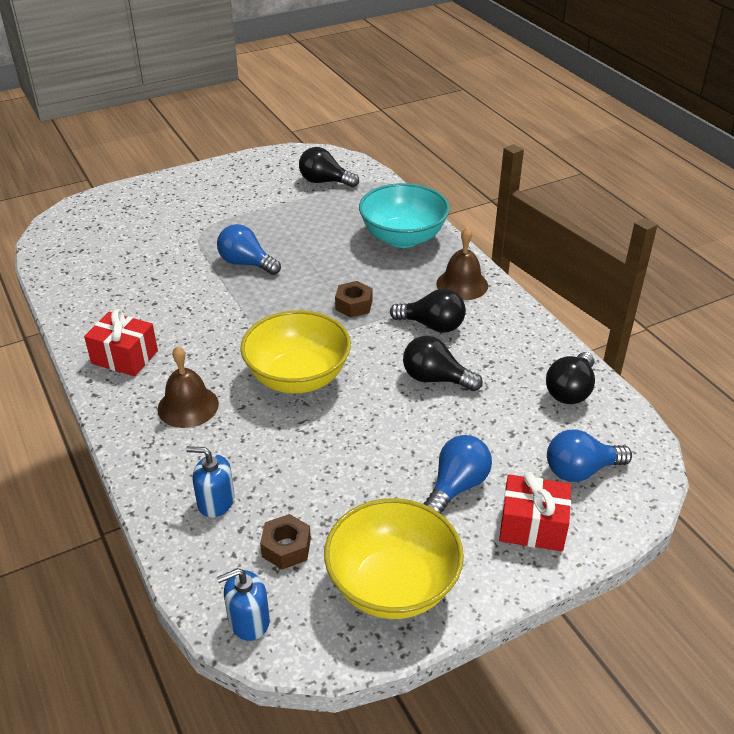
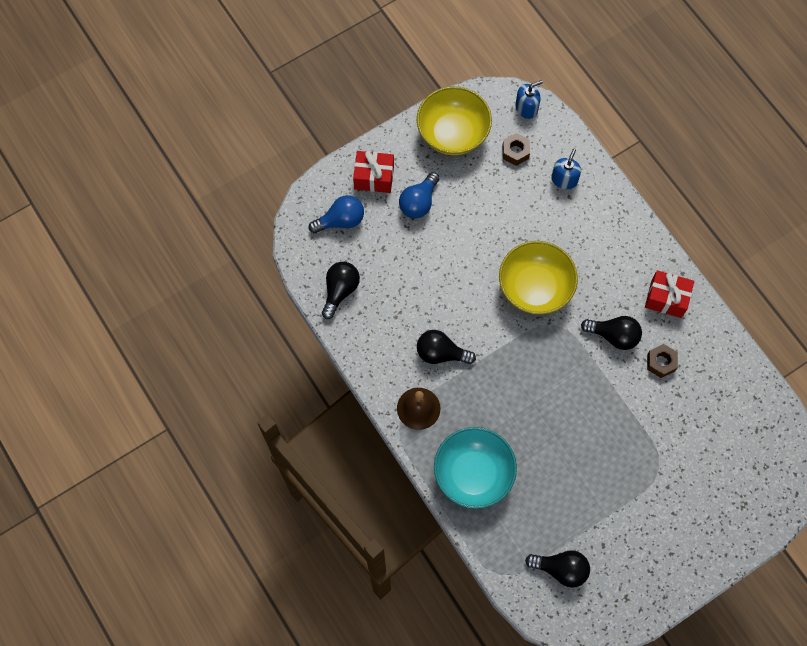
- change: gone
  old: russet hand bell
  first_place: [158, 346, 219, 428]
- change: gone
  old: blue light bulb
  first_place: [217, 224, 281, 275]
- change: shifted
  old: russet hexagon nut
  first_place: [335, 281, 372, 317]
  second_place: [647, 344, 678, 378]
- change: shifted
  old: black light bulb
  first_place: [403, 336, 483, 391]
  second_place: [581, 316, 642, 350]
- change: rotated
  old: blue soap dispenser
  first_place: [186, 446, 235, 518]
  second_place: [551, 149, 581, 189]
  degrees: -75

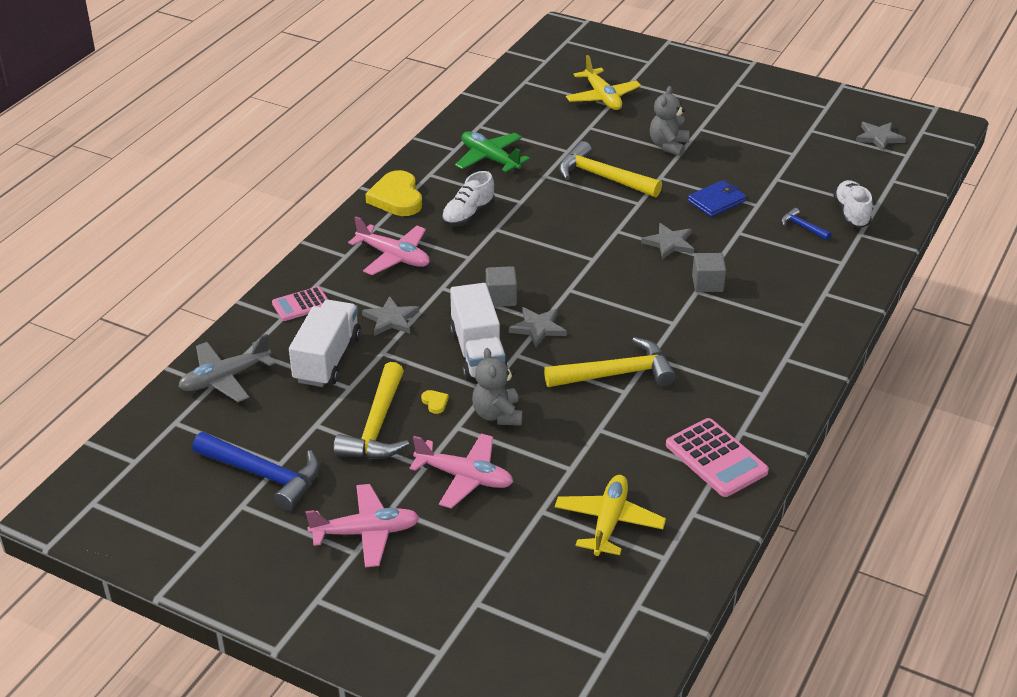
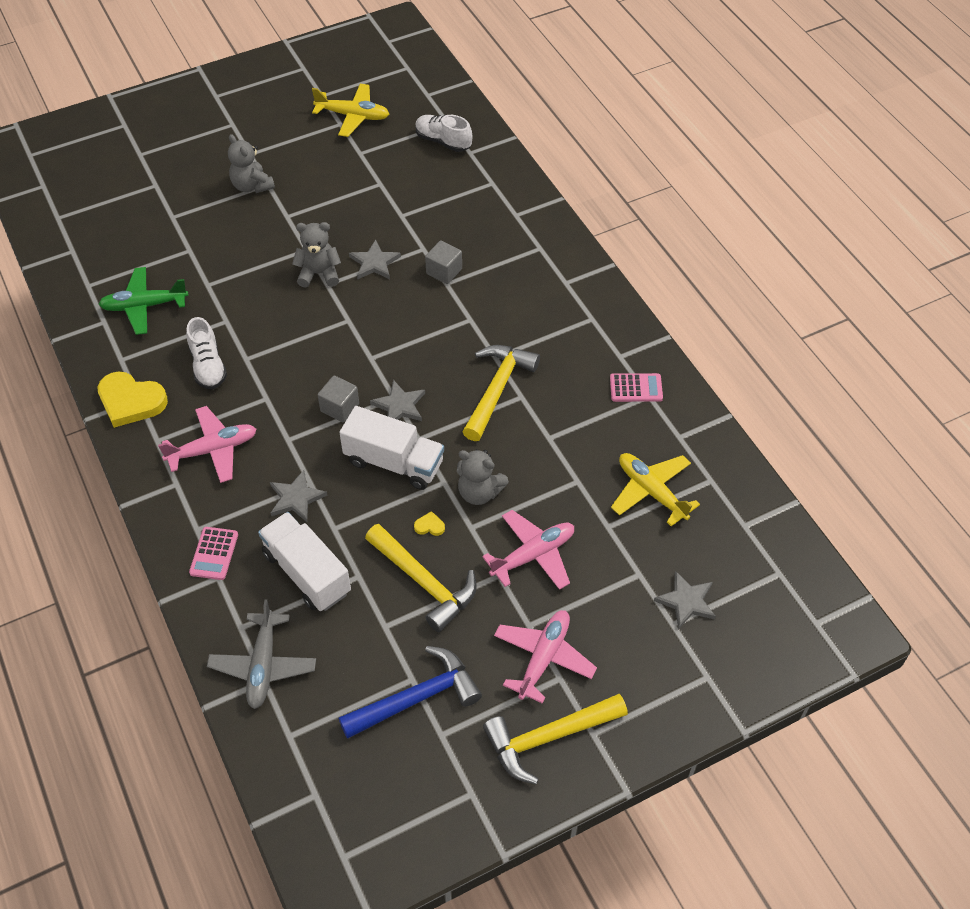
- change: gone
  old: blue billfold
  first_place: [688, 180, 746, 217]
- change: gone
  old: blue hammer
  first_place: [781, 208, 831, 240]
- change: new
  new: ash-grey teddy bear
  second_place: [292, 222, 341, 288]
- change: shifted
  old: yellow hammer
  first_place: [559, 141, 662, 197]
  second_place: [483, 694, 628, 784]
- change: shifted
  old: yellow aeroplane
  first_place: [566, 55, 641, 110]
  second_place: [312, 84, 389, 137]
- change: shifted
  old: ash-grey star shape
  first_place: [856, 122, 906, 152]
  second_place: [654, 571, 716, 630]
- change: scaled
  old: pink adding machine
  first_place: [666, 418, 769, 497]
  second_place: [610, 373, 663, 402]
  factor: 0.63

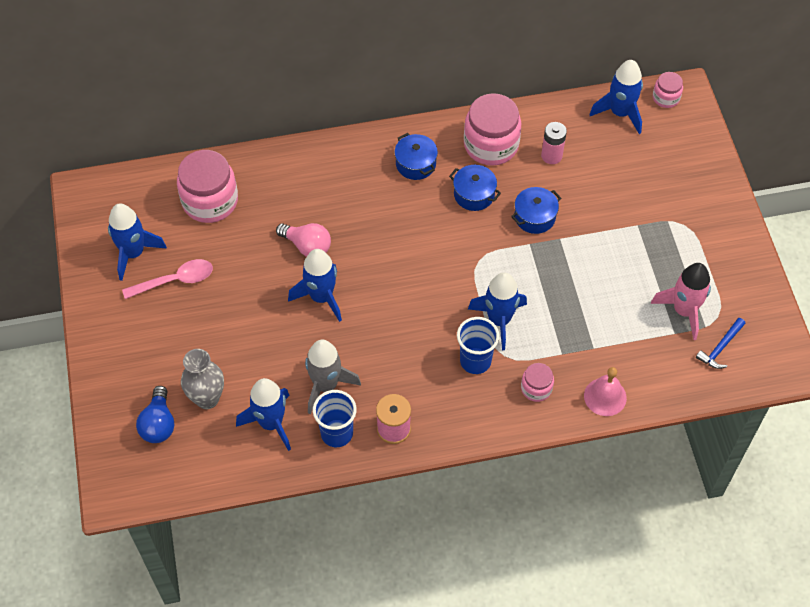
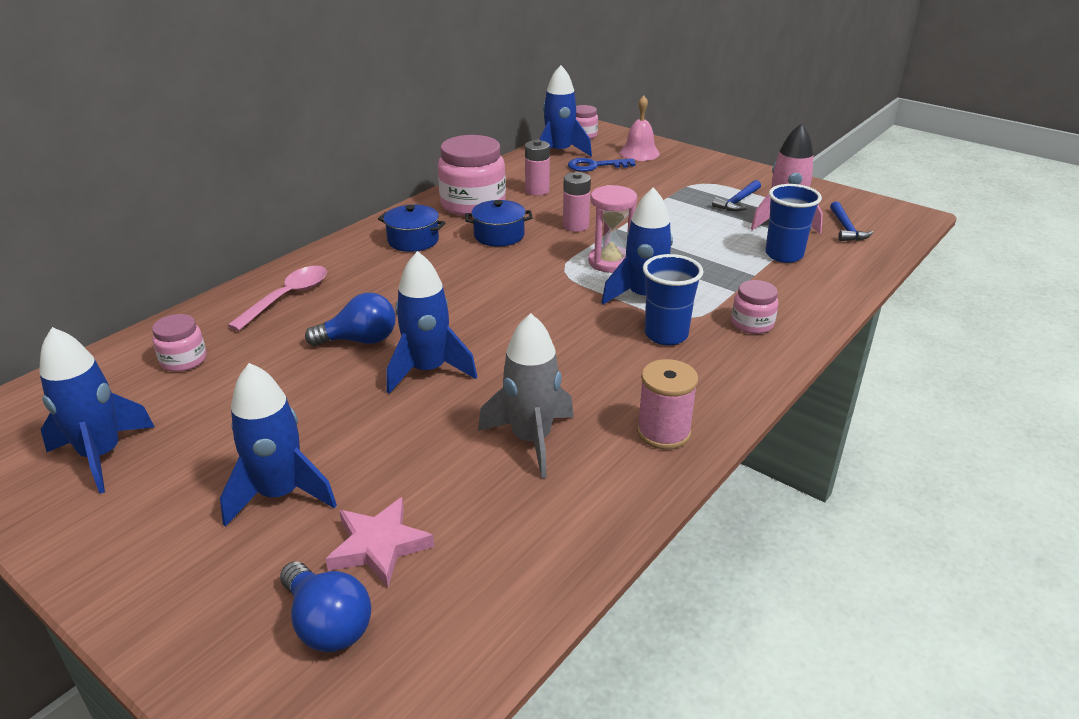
- change: new
  new: blue door key
  second_place: [568, 158, 635, 172]
- change: new
  new: pink sand timer
  second_place: [588, 185, 637, 273]
- change: new
  new: blue hammer
  second_place: [712, 180, 761, 211]
- change: shifted
  old: pink teaspoon
  first_place: [122, 259, 213, 299]
  second_place: [227, 266, 327, 331]
- change: shifted
  old: blue rocket
  first_place: [236, 378, 291, 451]
  second_place: [220, 363, 337, 527]
- change: shifted
  old: blue beaker
  first_place: [313, 390, 357, 447]
  second_place: [765, 184, 822, 263]
- change: shifted
  old: pink hand bell
  first_place: [584, 367, 627, 416]
  second_place: [620, 95, 660, 161]
- change: swapped
  old: ash-grey vase
  new: pink star shape
  first_place: [181, 349, 224, 409]
  second_place: [326, 497, 434, 587]
- change: swapped
  old: blue pot
  new: pink power cell
  first_place: [511, 187, 561, 234]
  second_place: [563, 172, 591, 232]
- change: repainted
  old: pink light bulb
  new: blue light bulb
  first_place: [276, 223, 331, 257]
  second_place: [305, 293, 396, 346]
- change: scaled
  old: pink jar
  first_place: [177, 150, 238, 223]
  second_place: [152, 314, 206, 372]
  factor: 0.51

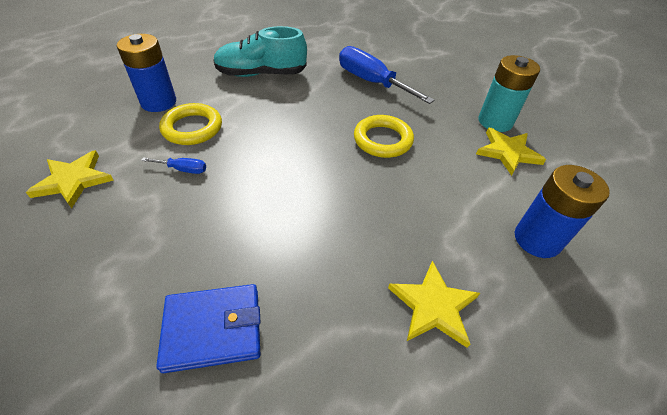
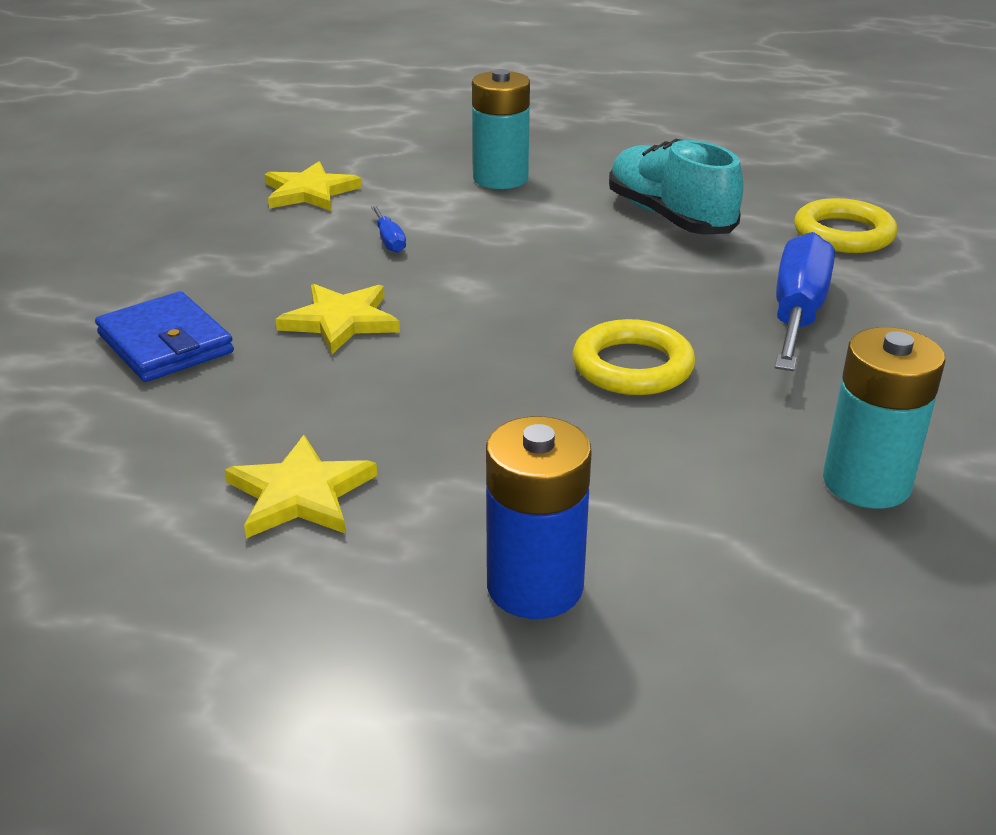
- change: shifted
  old: yellow hoop
  first_place: [159, 103, 222, 145]
  second_place: [794, 198, 897, 253]
- change: shifted
  old: yellow star shape
  first_place: [476, 128, 546, 176]
  second_place: [275, 284, 400, 354]
- change: repainted
  old: blue power cell
  new: teal power cell
  first_place: [117, 34, 176, 112]
  second_place: [472, 69, 530, 189]

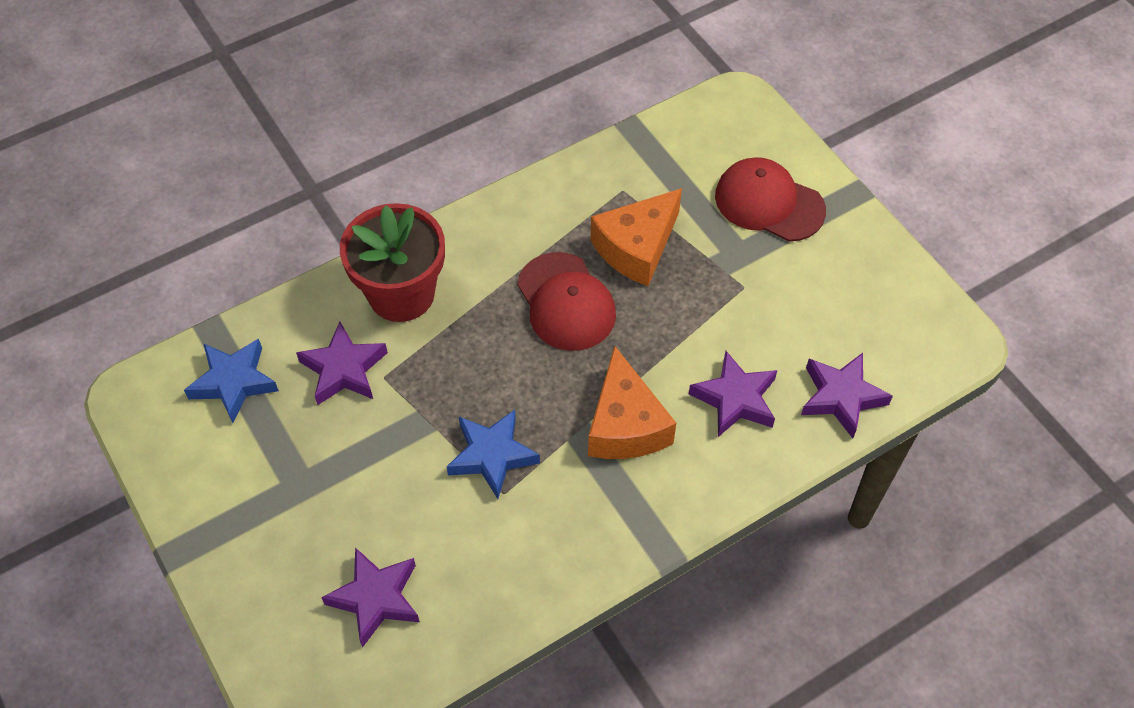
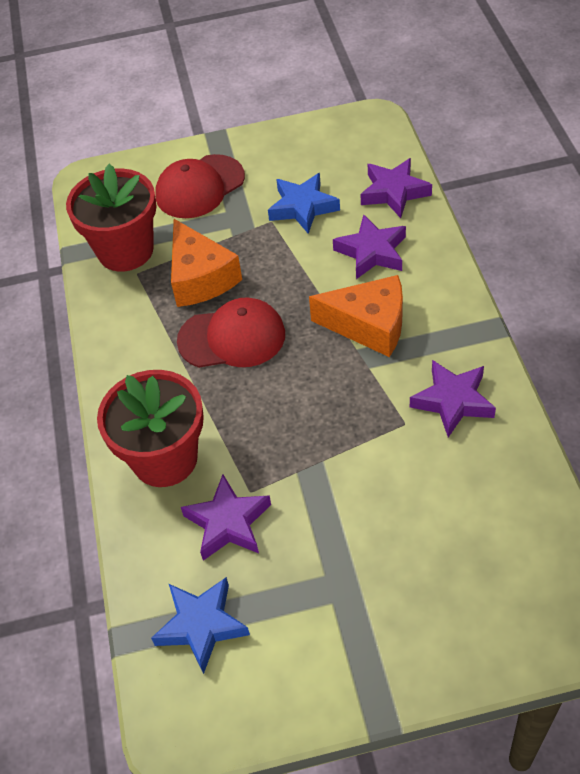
- change: new
  new: crimson flower pot
  second_place: [66, 164, 157, 272]
- change: shifted
  old: purple star shape
  first_place: [321, 547, 420, 648]
  second_place: [410, 360, 496, 437]
- change: shifted
  old: blue star shape
  first_place: [447, 410, 540, 499]
  second_place: [268, 173, 340, 234]

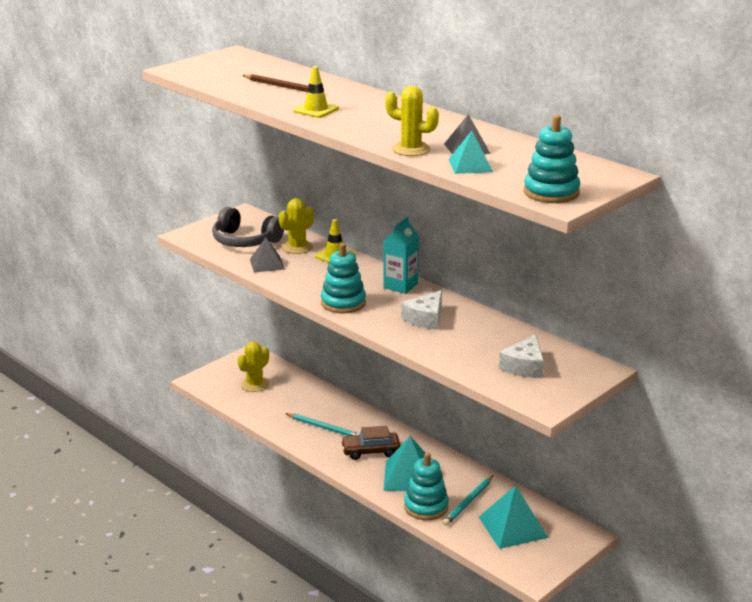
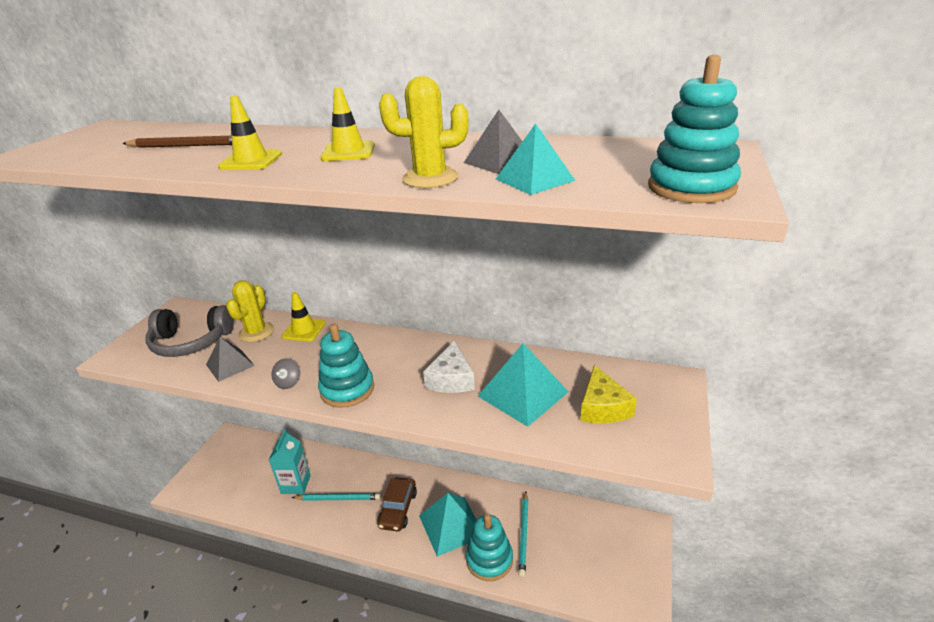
- change: gone
  old: yellow cactus
  first_place: [238, 341, 269, 392]
- change: new
  new: ash-grey toy top
  second_place: [272, 359, 300, 389]
- change: new
  new: yellow road cone
  second_place: [320, 87, 375, 161]
- change: shifted
  old: teal juice carton
  first_place: [383, 217, 419, 294]
  second_place: [269, 429, 311, 494]
- change: shifted
  old: teal pyramid shape
  first_place: [479, 485, 548, 549]
  second_place: [478, 343, 569, 427]
- change: repainted
  old: white cheese wedge
  new: yellow cheese wedge
  first_place: [499, 335, 544, 378]
  second_place: [580, 365, 637, 423]
- change: rotated
  old: russet car
  first_place: [341, 426, 400, 460]
  second_place: [377, 477, 417, 531]
  degrees: -45

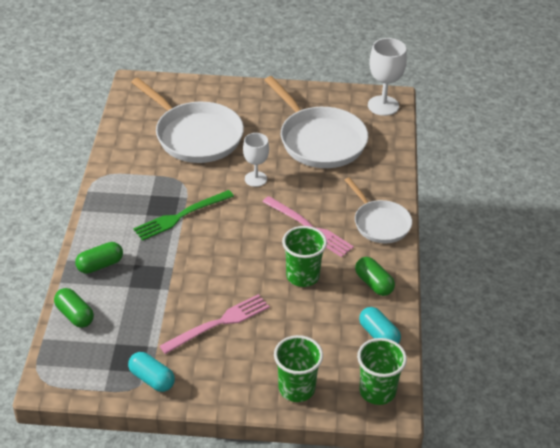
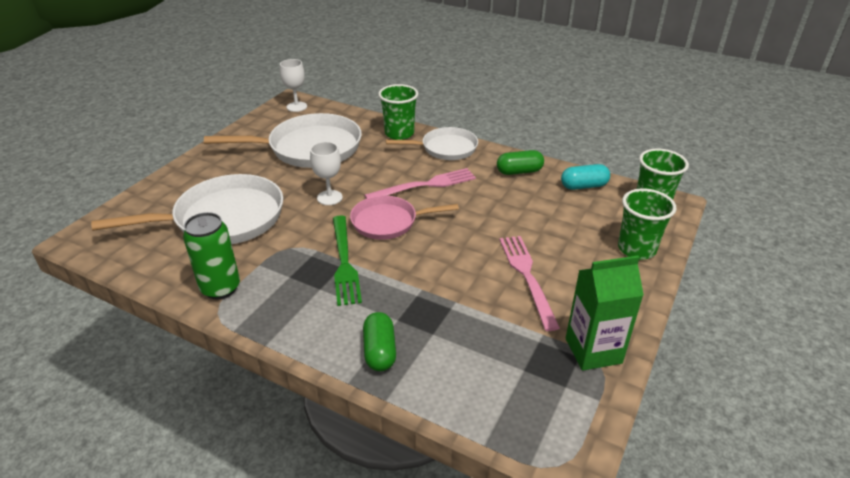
- change: gone
  old: green capsule
  first_place: [54, 288, 94, 328]
- change: new
  new: green tin
  second_place: [183, 212, 240, 299]
- change: new
  new: pink pan
  second_place: [350, 196, 459, 240]
- change: shifted
  old: green beaker
  first_place: [282, 226, 327, 287]
  second_place: [378, 84, 419, 140]
- change: swapped
  old: teal capsule
  new: green juice carton
  first_place: [128, 352, 175, 392]
  second_place: [566, 256, 644, 371]
- change: scaled
  old: white goblet
  first_place: [368, 38, 407, 116]
  second_place: [280, 59, 307, 112]
  factor: 0.66

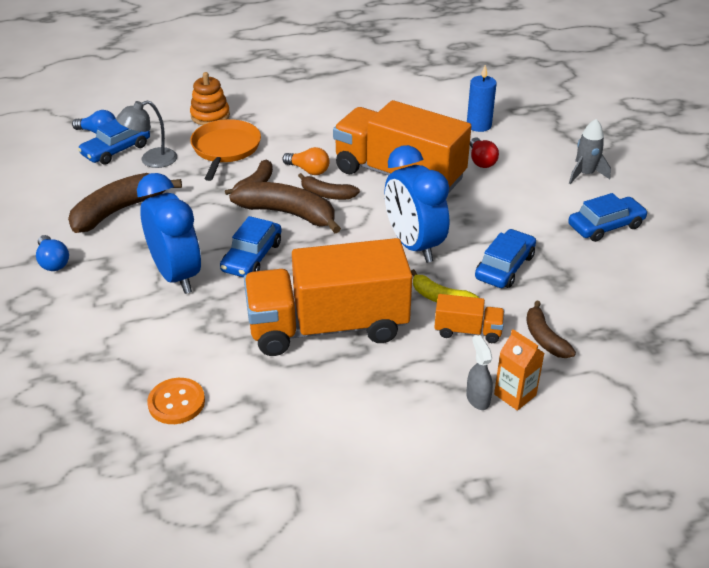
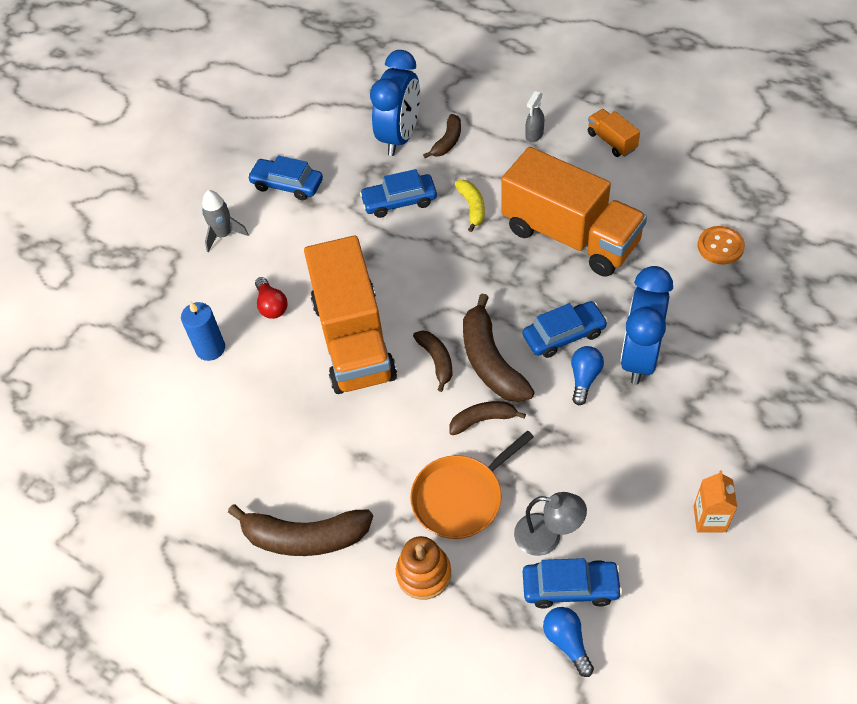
- change: gone
  old: bright orange light bulb
  first_place: [282, 147, 330, 175]
- change: shifted
  old: blue light bulb
  first_place: [36, 235, 69, 271]
  second_place: [571, 346, 604, 405]
- change: shifted
  old: russet banana fruit
  first_place: [68, 173, 182, 233]
  second_place: [228, 505, 373, 556]
- change: shifted
  old: blue clock
  first_place: [385, 145, 449, 263]
  second_place: [370, 50, 420, 156]
- change: shifted
  old: bright orange lorry
  first_place: [434, 294, 505, 343]
  second_place: [588, 109, 640, 157]
- change: shifted
  old: bright orange juice carton
  first_place: [494, 329, 544, 411]
  second_place: [693, 470, 737, 532]
- change: rotated
  old: crimson light bulb
  first_place: [470, 137, 499, 168]
  second_place: [255, 277, 287, 319]
  degrees: 120

